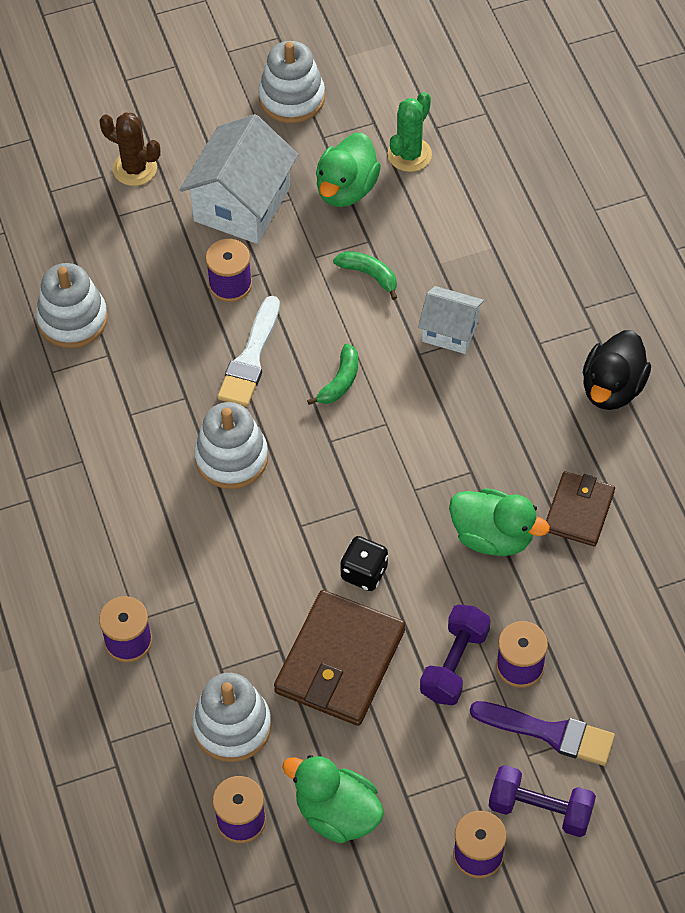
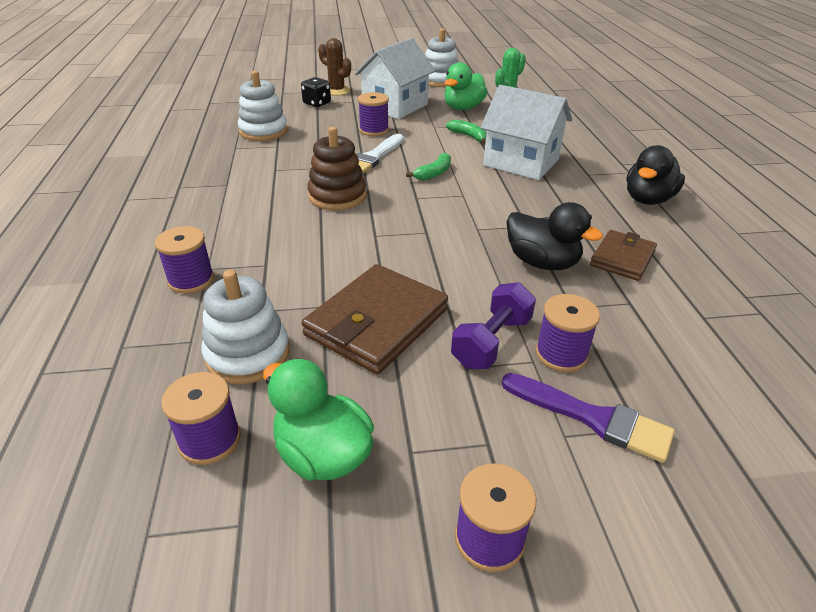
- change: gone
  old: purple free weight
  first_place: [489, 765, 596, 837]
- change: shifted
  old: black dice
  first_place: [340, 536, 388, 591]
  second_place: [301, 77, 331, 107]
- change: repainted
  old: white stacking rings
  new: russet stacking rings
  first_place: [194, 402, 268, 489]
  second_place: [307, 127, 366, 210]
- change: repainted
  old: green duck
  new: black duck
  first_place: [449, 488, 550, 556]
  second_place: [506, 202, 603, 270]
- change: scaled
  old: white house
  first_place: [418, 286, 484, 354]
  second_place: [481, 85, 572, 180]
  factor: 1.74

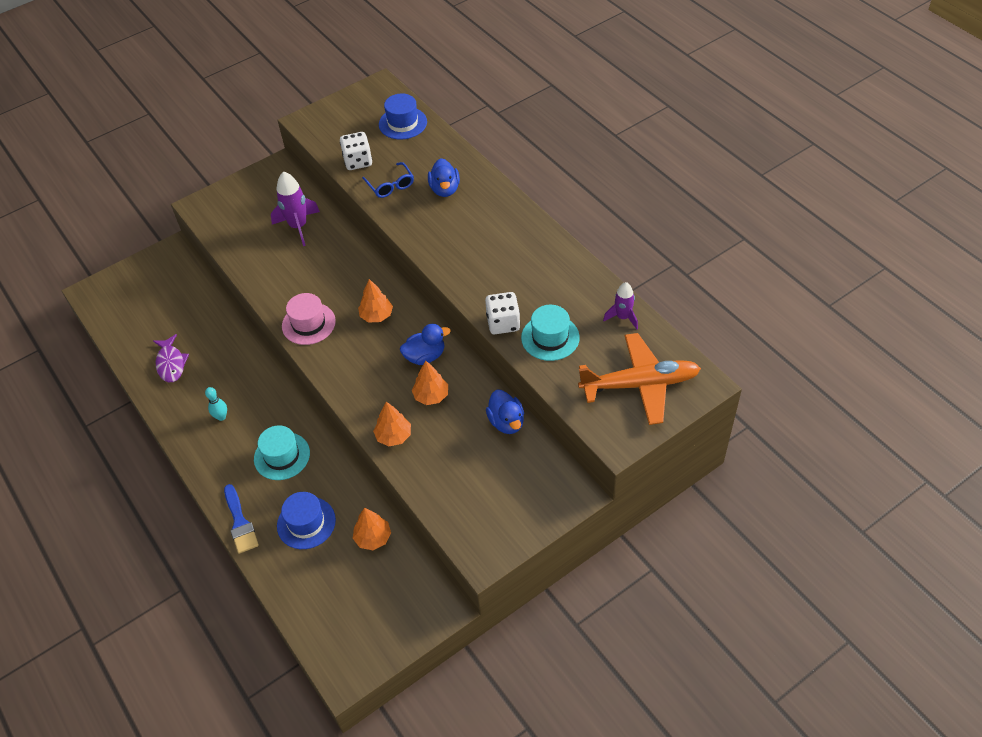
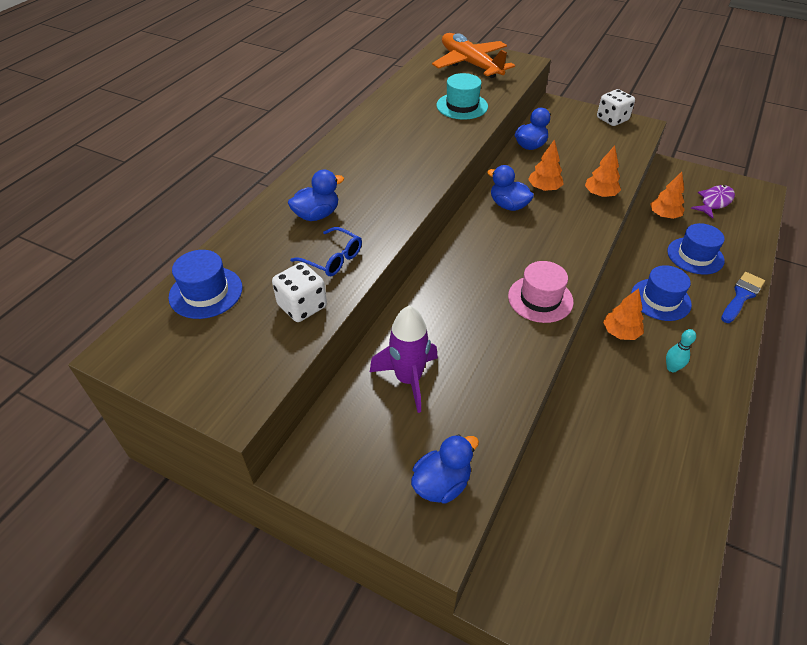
- change: gone
  old: purple rocket
  first_place: [603, 282, 638, 329]
- change: new
  new: blue duck
  second_place: [411, 434, 479, 504]
- change: shifted
  old: purple fish
  first_place: [153, 334, 189, 382]
  second_place: [691, 185, 735, 219]
- change: shifted
  old: bright orange tree
  first_place: [358, 279, 393, 323]
  second_place: [603, 288, 644, 340]
- change: shifted
  old: white dice
  first_place: [485, 292, 520, 334]
  second_place: [597, 89, 635, 126]
- change: repainted
  old: teal tall hat
  new: blue tall hat
  first_place: [254, 425, 310, 480]
  second_place: [631, 265, 692, 321]
- change: rotated
  old: blue spectacles
  first_place: [362, 162, 414, 198]
  second_place: [290, 227, 362, 276]
  degrees: 90

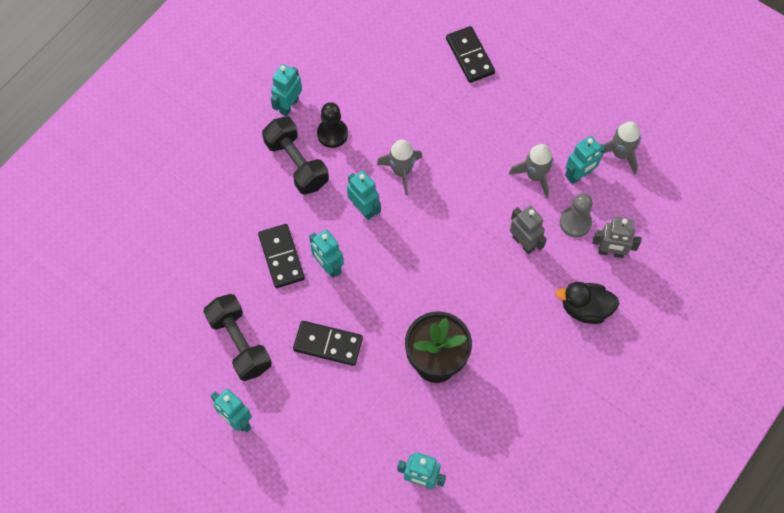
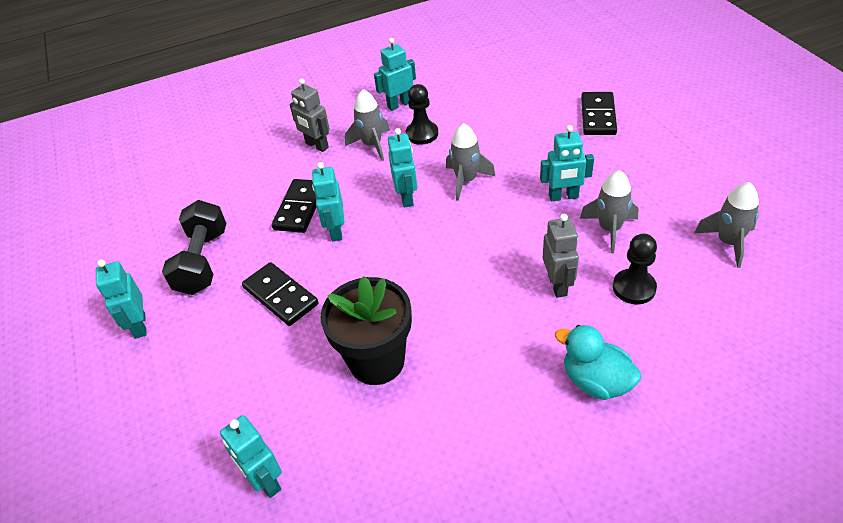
- change: shifted
  old: teal robot
  first_place: [565, 136, 605, 184]
  second_place: [540, 125, 594, 201]
- change: shifted
  old: ash-grey robot
  first_place: [593, 217, 642, 258]
  second_place: [290, 78, 330, 152]
- change: swapped
  old: black free weight
  new: ash-grey rocket
  first_place: [262, 116, 329, 195]
  second_place: [345, 89, 390, 161]
- change: repainted
  old: black duck
  new: teal duck
  first_place: [555, 282, 619, 324]
  second_place: [555, 325, 641, 400]
- change: repainted
  old: ash-grey chess pawn
  new: black chess pawn
  first_place: [560, 193, 593, 237]
  second_place: [613, 234, 657, 304]

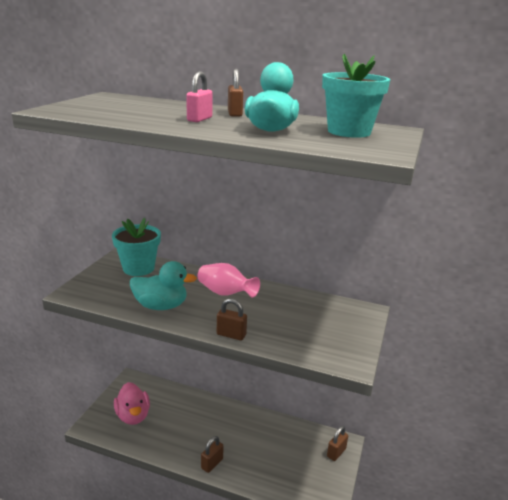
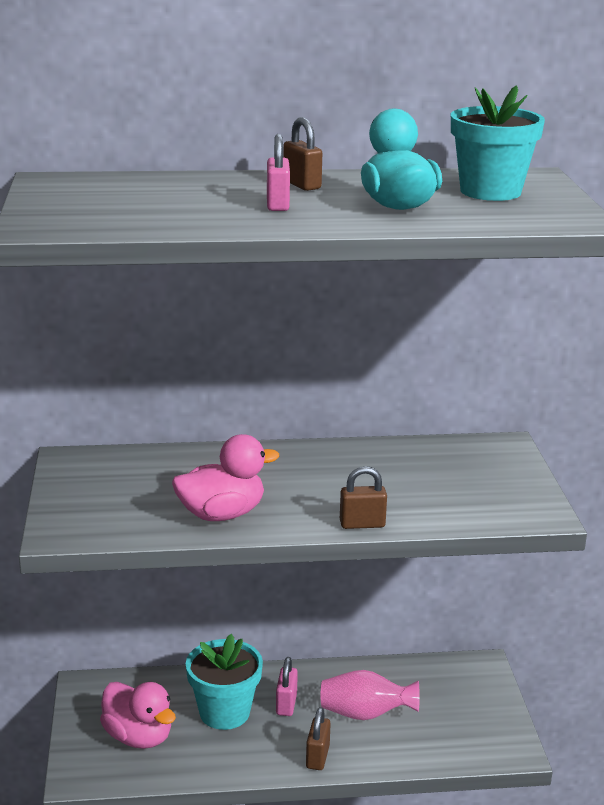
- change: gone
  old: russet padlock
  first_place: [327, 426, 348, 461]
- change: new
  new: pink padlock
  second_place: [276, 657, 298, 716]
- change: shifted
  old: teal flower pot
  first_place: [112, 218, 161, 276]
  second_place: [186, 634, 263, 730]
- change: shifted
  old: pink vase
  first_place: [198, 263, 260, 298]
  second_place: [321, 670, 420, 720]
- change: repainted
  old: teal duck
  new: pink duck
  first_place: [130, 261, 197, 310]
  second_place: [172, 434, 279, 521]

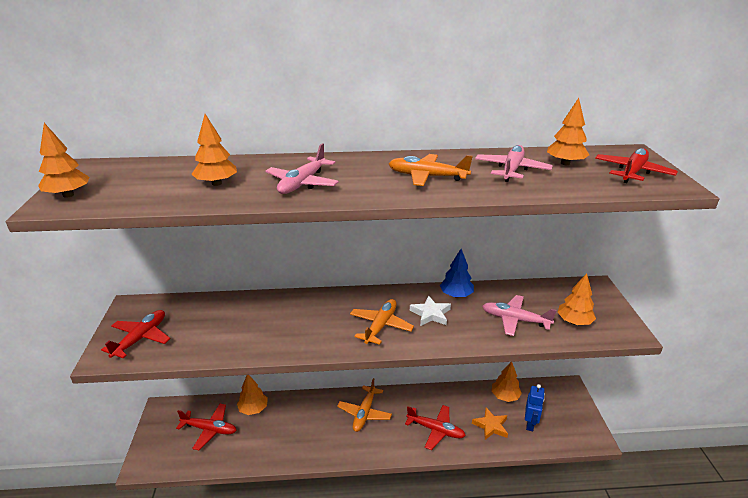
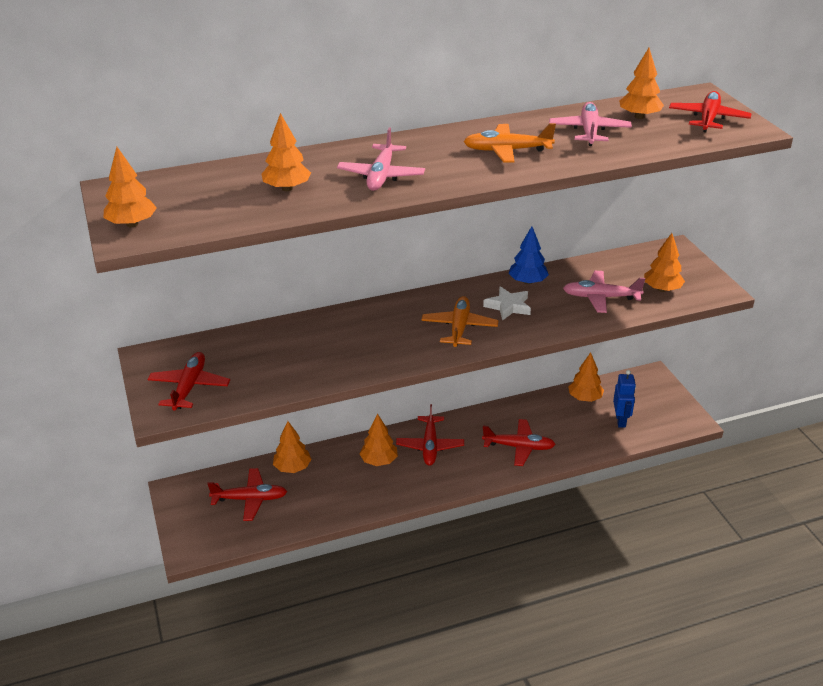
- change: gone
  old: bright orange star shape
  first_place: [472, 408, 508, 440]
- change: new
  new: bright orange tree
  second_place: [360, 414, 398, 466]
- change: repainted
  old: bright orange aeroplane
  new: crimson aeroplane
  first_place: [337, 378, 392, 432]
  second_place: [396, 404, 464, 466]

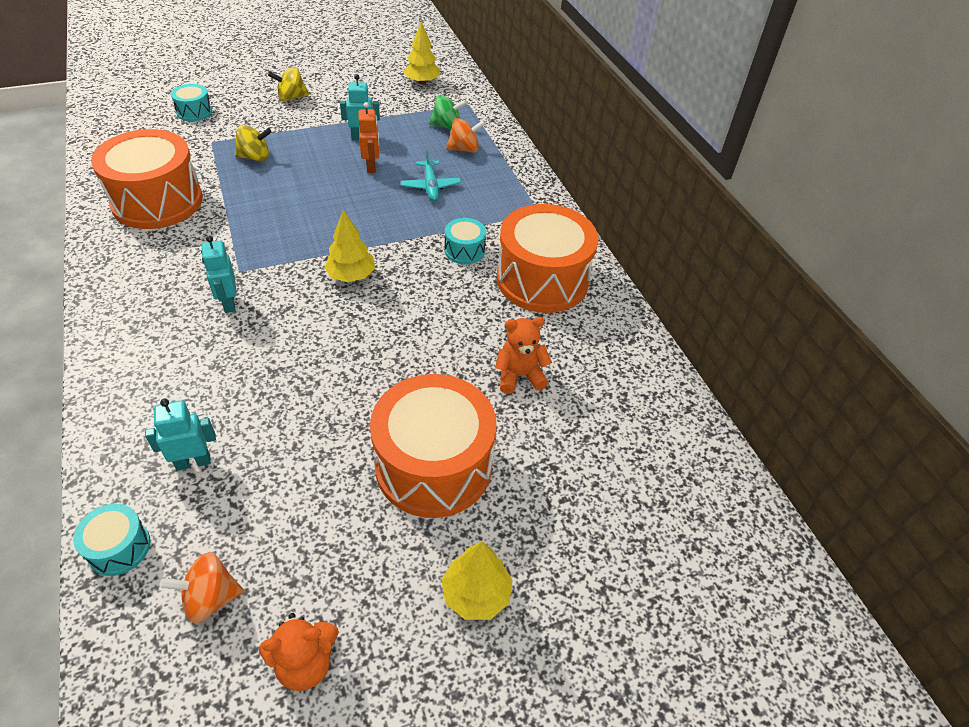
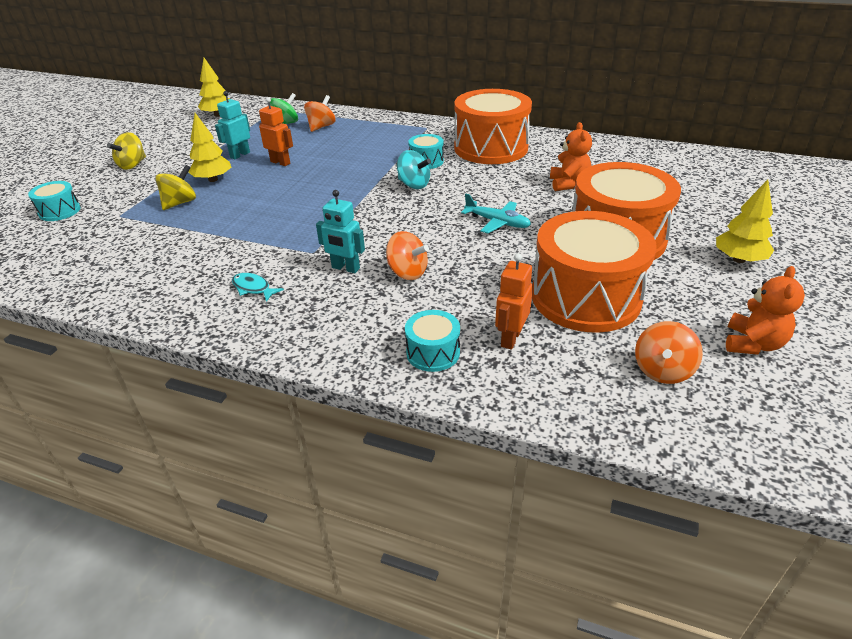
- change: new
  new: teal fish
  second_place: [232, 273, 284, 302]
- change: new
  new: bright orange toy top
  second_place: [386, 231, 429, 280]
- change: new
  new: teal toy top
  second_place: [397, 150, 431, 189]
- change: shifted
  old: teal drum
  first_place: [73, 504, 151, 576]
  second_place: [405, 310, 460, 372]
- change: shifted
  old: bright orange drum
  first_place: [91, 129, 203, 229]
  second_place: [532, 211, 656, 333]
- change: shifted
  old: yellow tree
  first_place: [324, 210, 375, 282]
  second_place: [188, 113, 231, 182]
- change: shifted
  old: teal aeroplane
  first_place: [401, 149, 461, 201]
  second_place: [461, 193, 531, 233]
- change: repainted
  old: teal robot
  new: bright orange robot
  first_place: [145, 399, 216, 471]
  second_place: [495, 253, 533, 350]
- change: rotated
  old: bright orange teddy bear
  first_place: [495, 317, 552, 394]
  second_place: [550, 122, 592, 191]
  degrees: 150

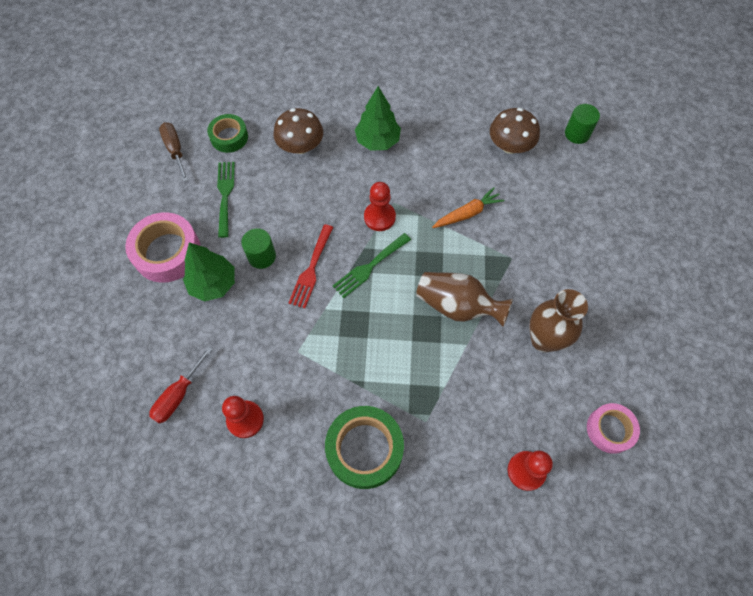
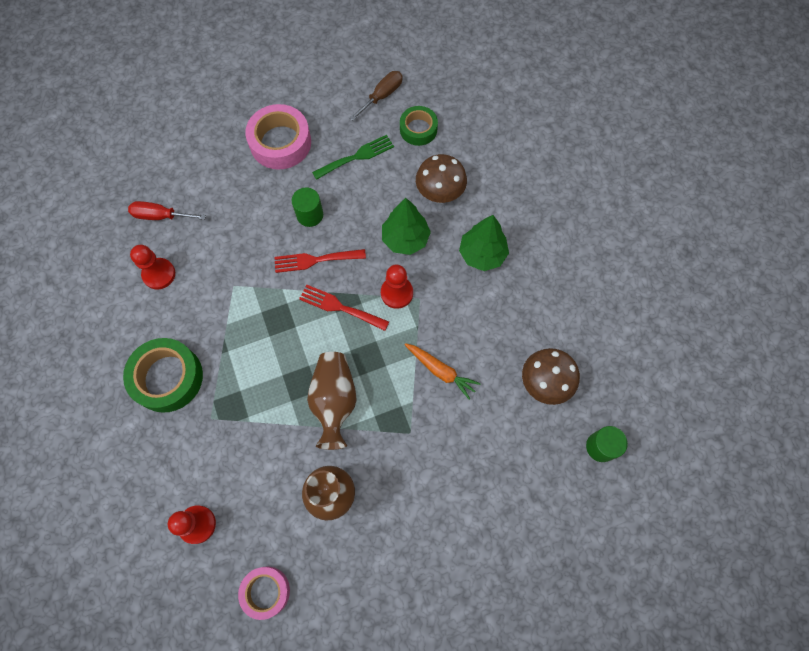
- change: shifted
  old: green tree
  first_place: [183, 242, 235, 302]
  second_place: [382, 198, 431, 255]
- change: repainted
  old: green fork
  new: crimson fork
  first_place: [333, 233, 411, 298]
  second_place: [299, 285, 389, 331]

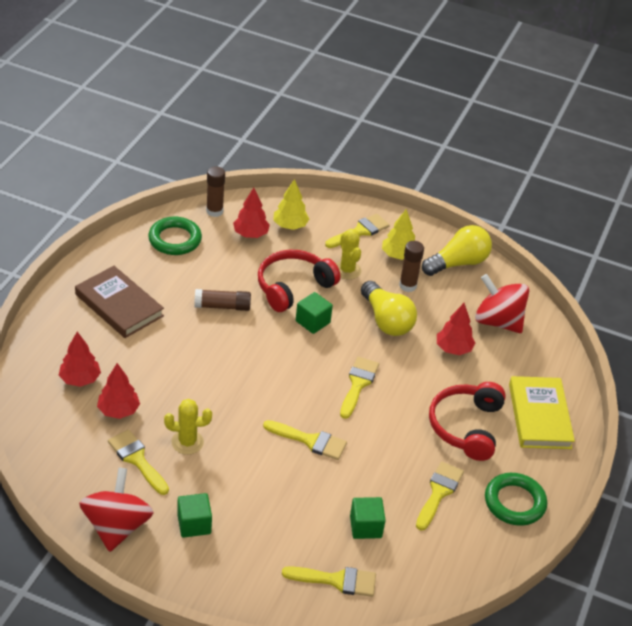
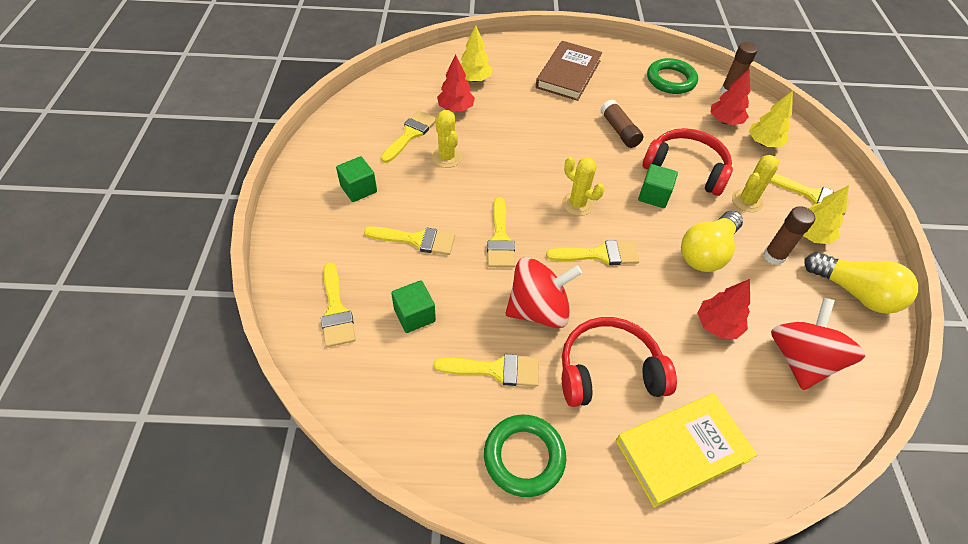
- change: new
  new: yellow paint brush
  second_place: [364, 226, 455, 255]
- change: new
  new: yellow cactus
  second_place: [562, 157, 604, 216]
- change: shifted
  old: crimson toy top
  first_place: [79, 468, 154, 552]
  second_place: [506, 257, 582, 328]
- change: repainted
  old: crimson tree
  new: yellow tree
  first_place: [59, 332, 101, 387]
  second_place: [461, 26, 493, 82]

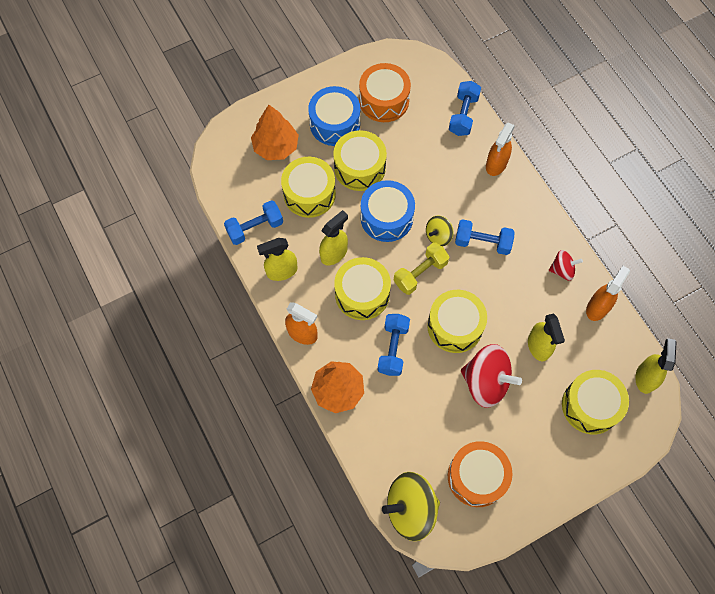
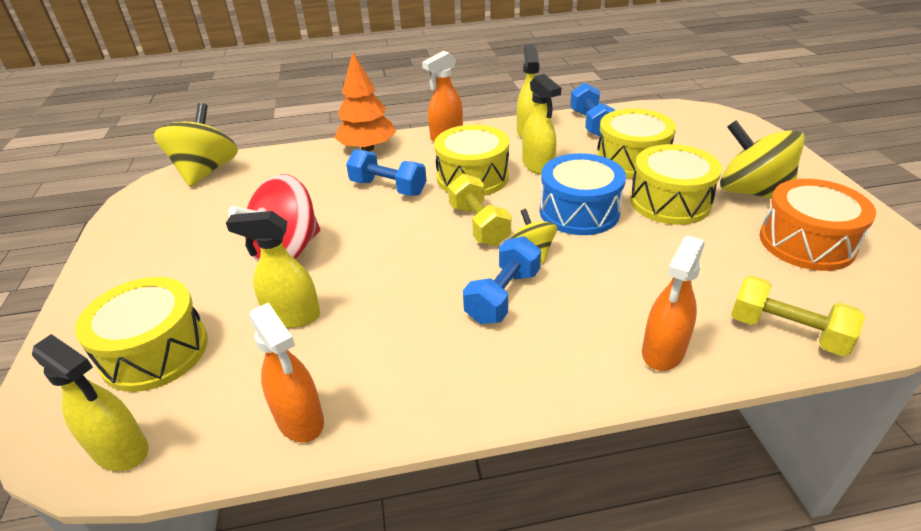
- change: gone
  old: bright orange tree
  first_place: [251, 105, 299, 160]
- change: gone
  old: yellow drum
  first_place: [427, 290, 487, 353]
- change: gone
  old: bright orange drum
  first_place: [448, 441, 513, 507]
- change: gone
  old: crimson toy top
  first_place: [549, 250, 583, 281]
- change: swapped
  old: blue drum
  new: yellow toy top
  first_place: [308, 86, 360, 146]
  second_place: [720, 120, 805, 199]
- change: repainted
  old: blue free weight
  new: yellow free weight
  first_place: [449, 81, 481, 136]
  second_place: [731, 275, 865, 356]
- change: rotated
  old: bright orange sprayer
  first_place: [486, 122, 515, 176]
  second_place: [642, 236, 705, 371]
  degrees: -105

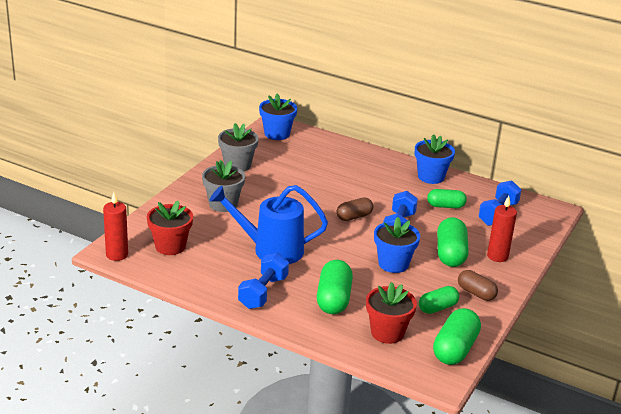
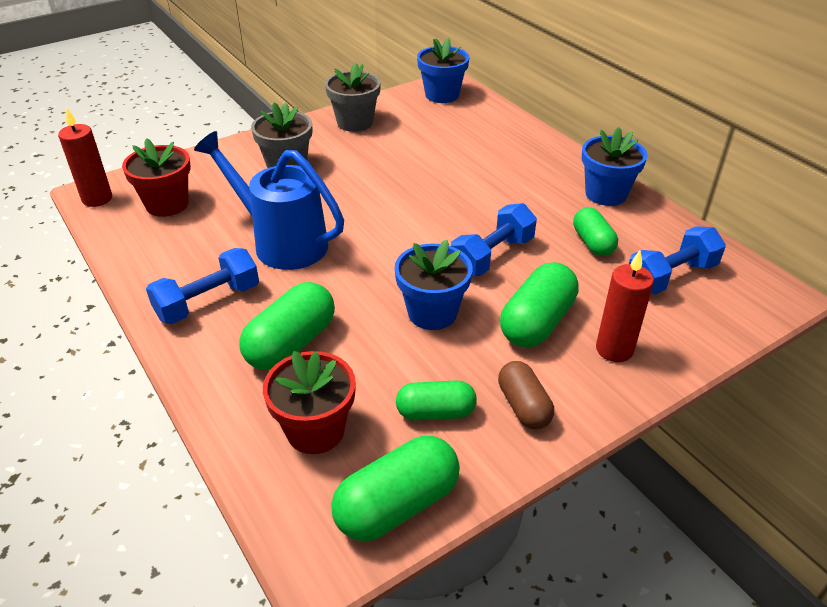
- change: gone
  old: russet capsule
  first_place: [337, 197, 373, 221]
- change: rotated
  old: green capsule
  first_place: [427, 189, 467, 208]
  second_place: [573, 207, 618, 256]
  degrees: 45

